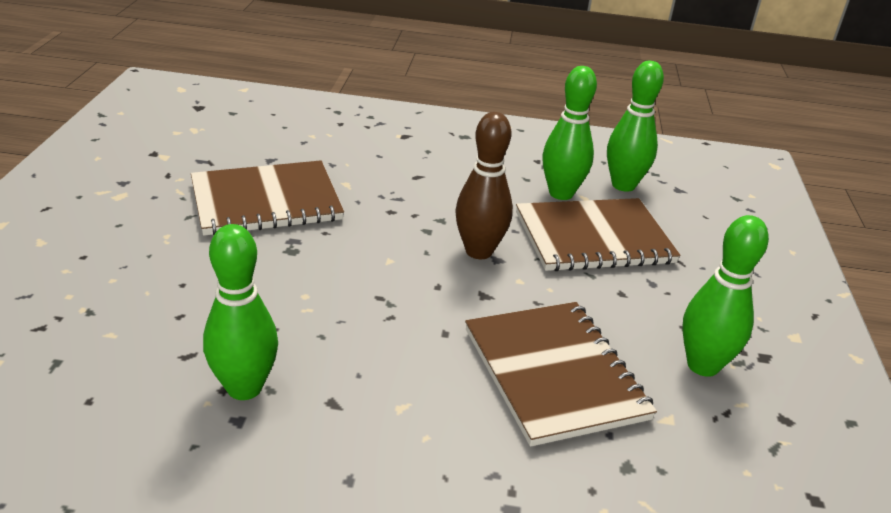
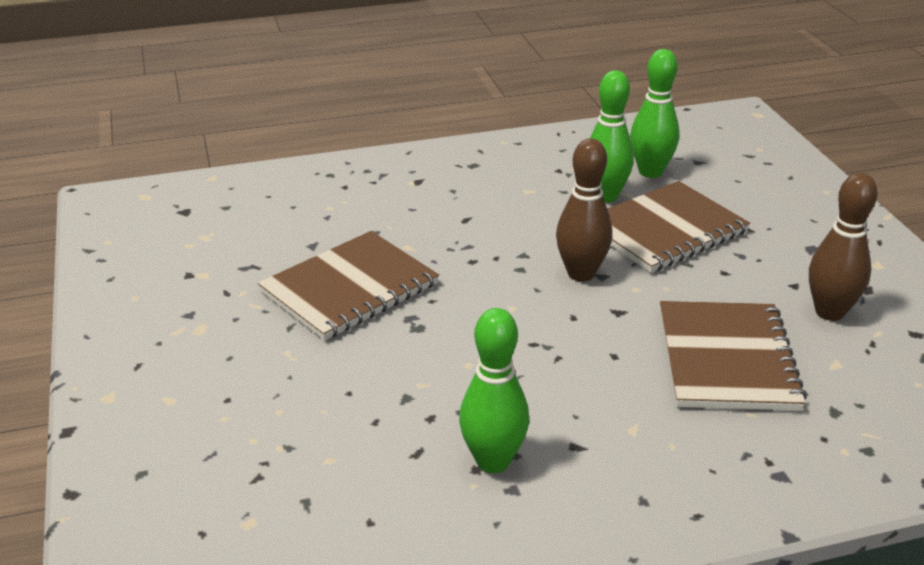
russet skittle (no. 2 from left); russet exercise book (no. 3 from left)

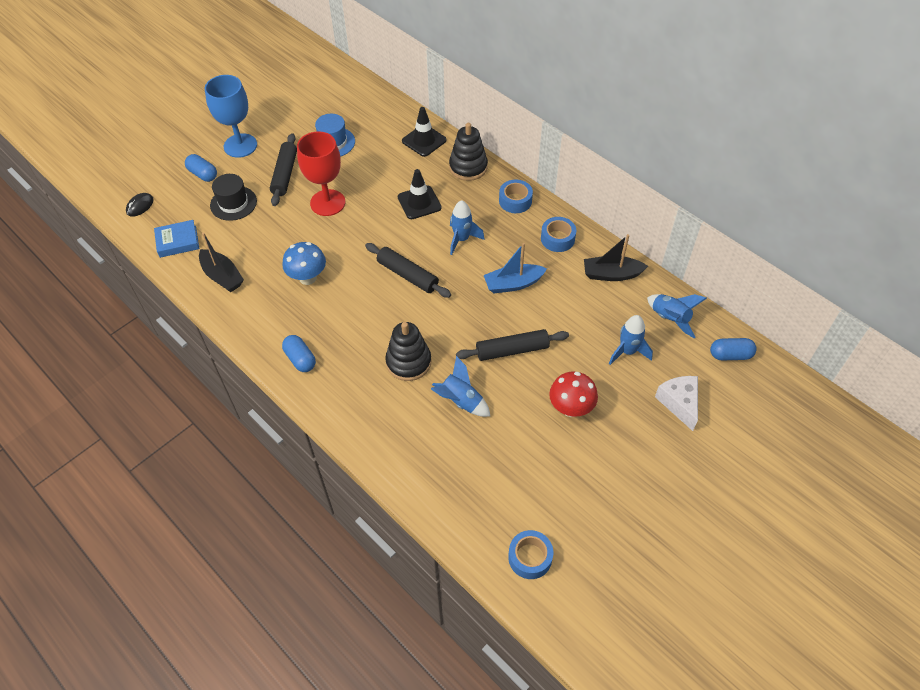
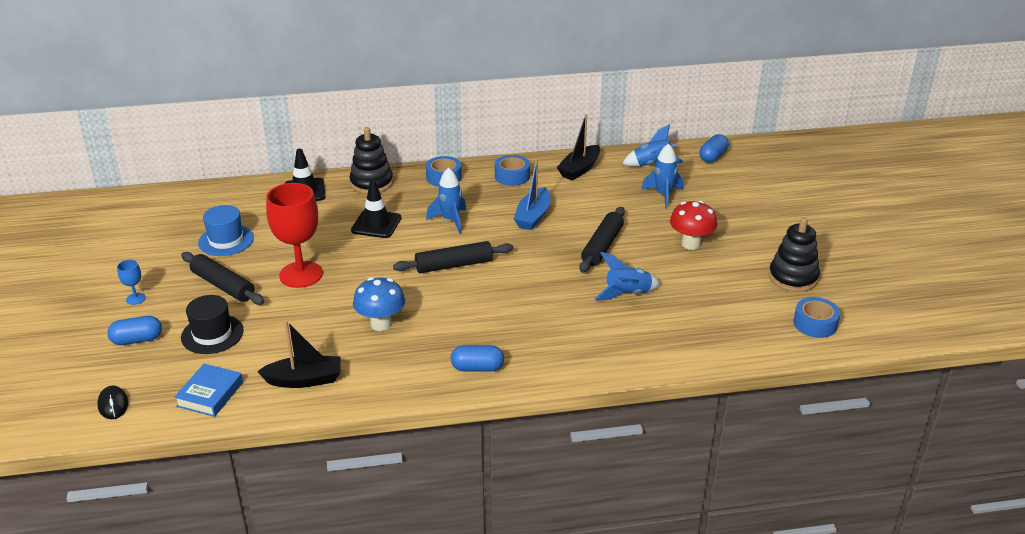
blue wine glass; ebony stacking rings (no. 2 from left); white piece of cheese

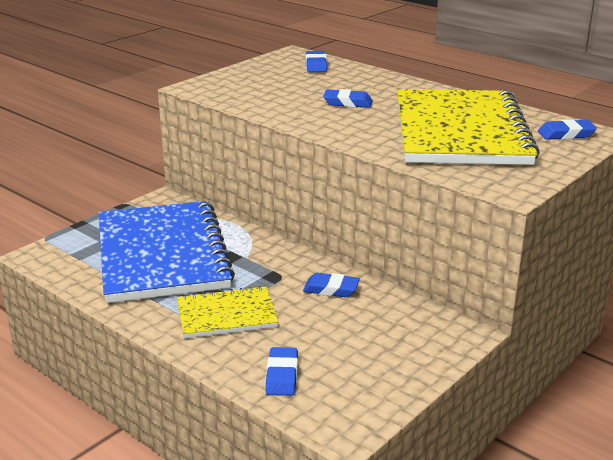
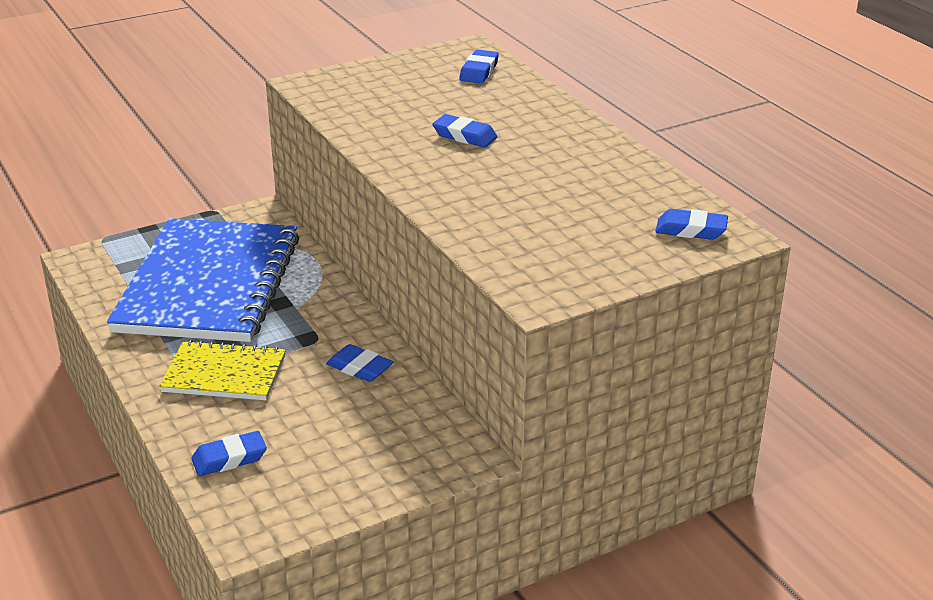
yellow exercise book (no. 2 from left in the first image); blue gum eraser (no. 1 from left)

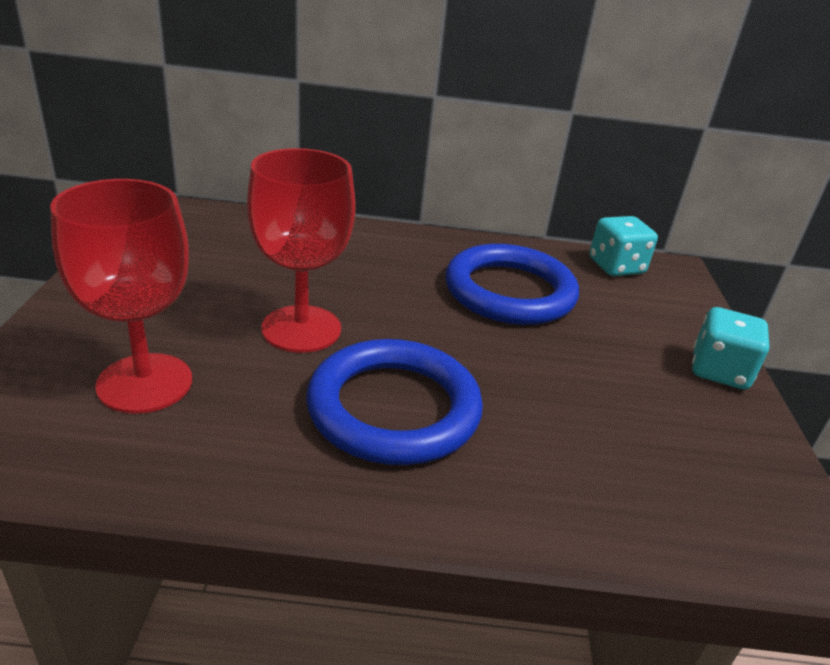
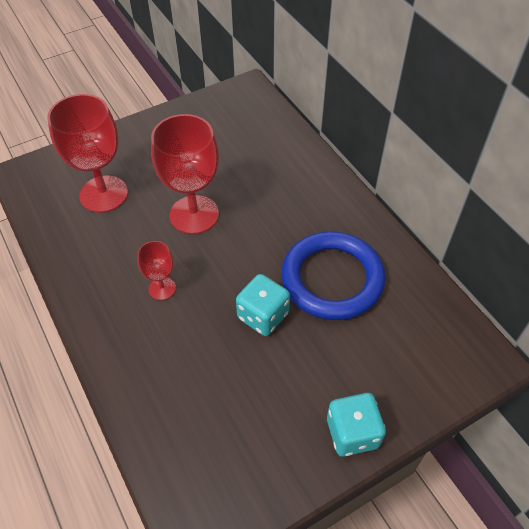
turquoise die (no. 1 from left); scarlet wine glass (no. 2 from left)

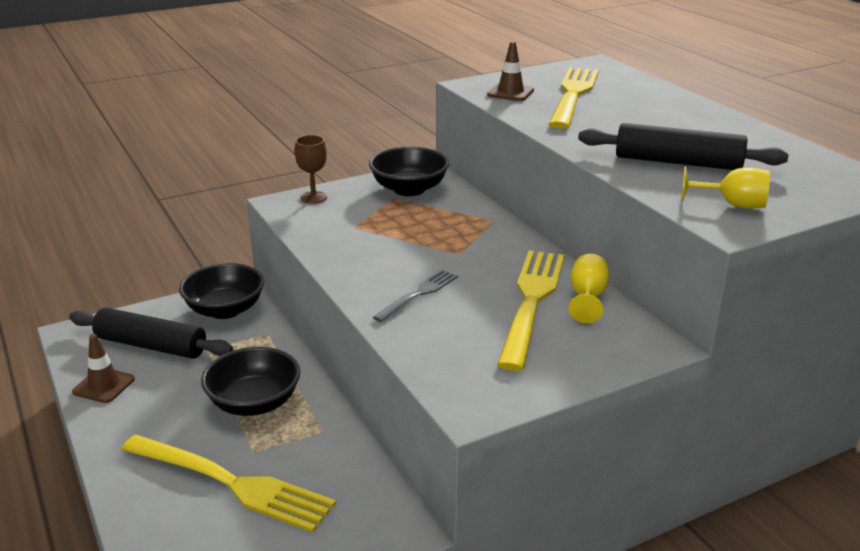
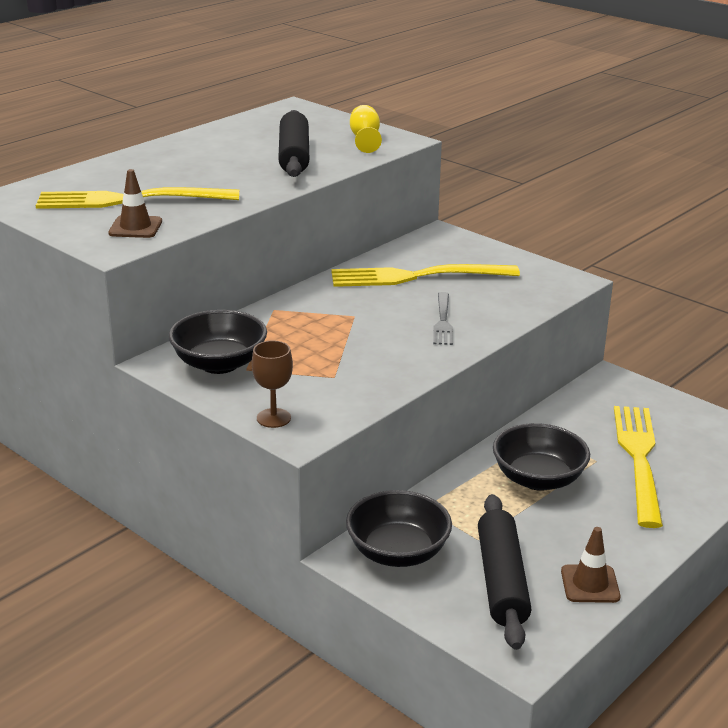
yellow wine glass (no. 1 from left in the first image); ash-grey dinner fork

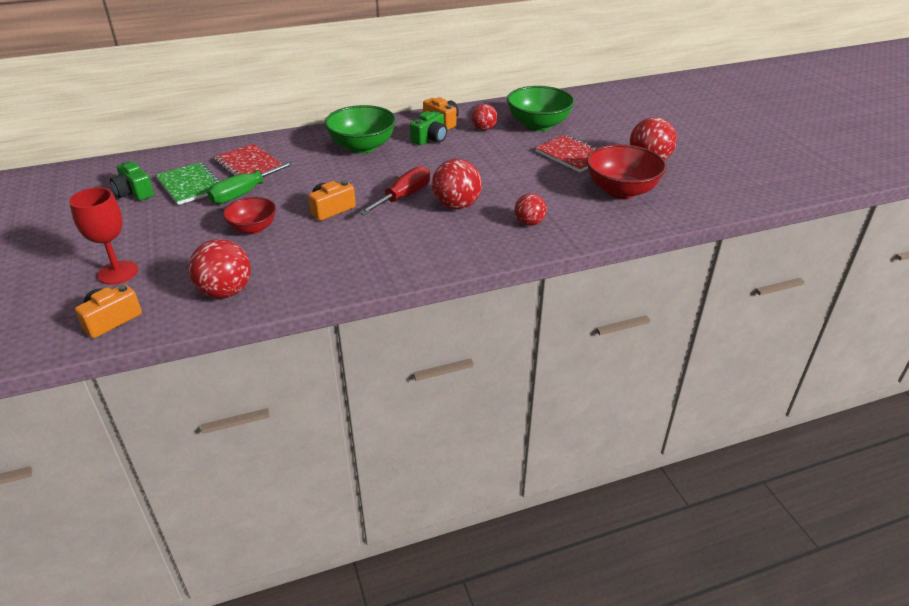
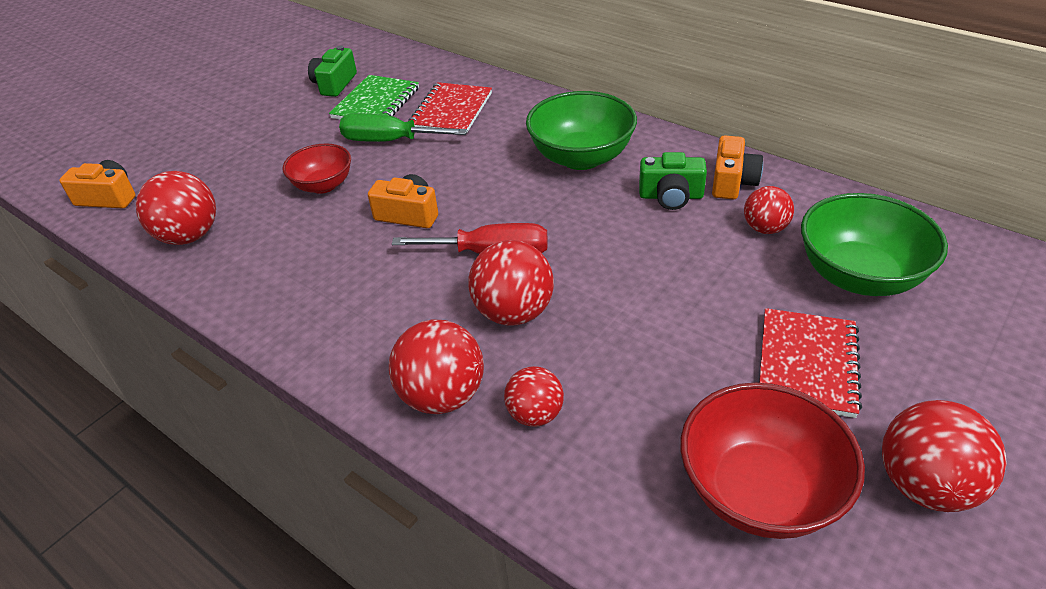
scarlet wine glass; scarlet play ball (no. 2 from left)

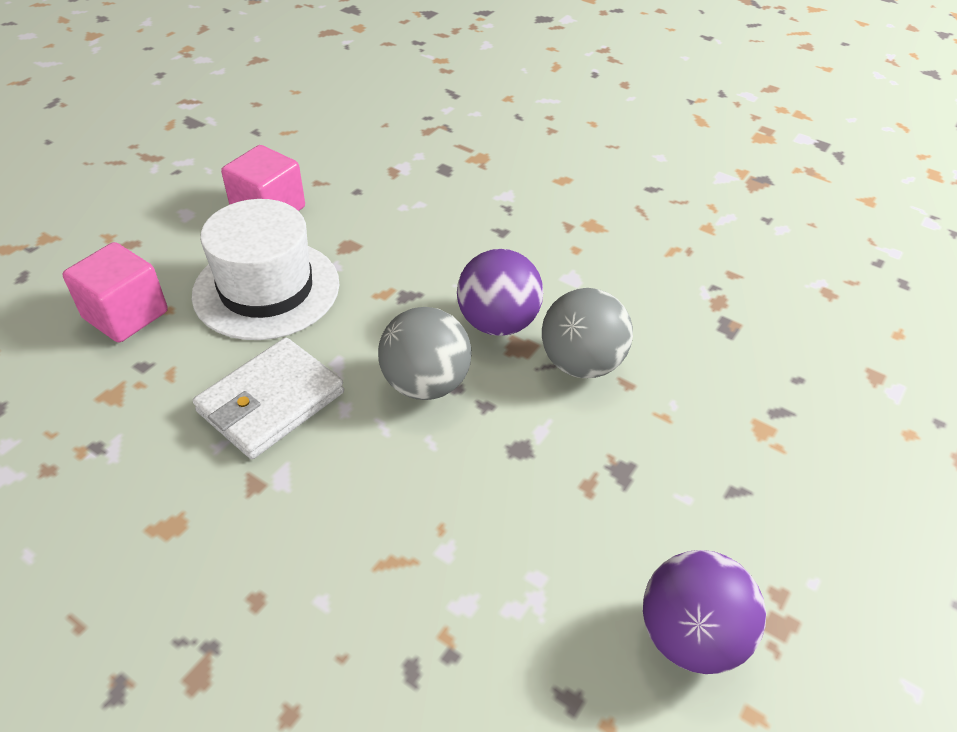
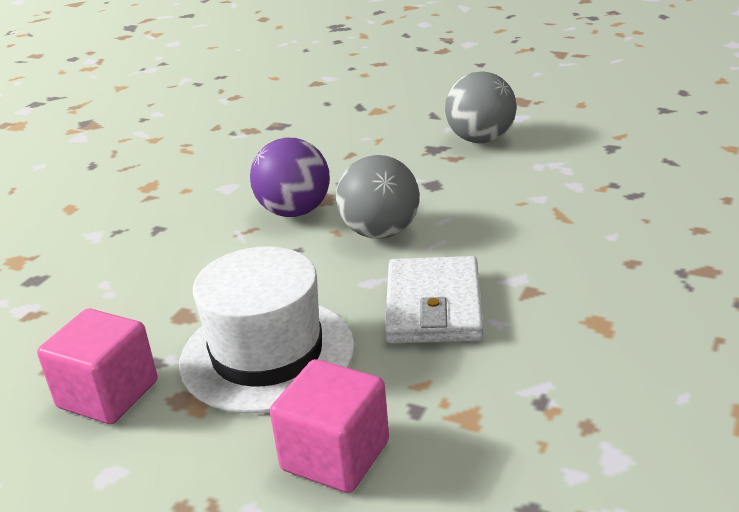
ash-grey play ball (no. 2 from left); white billfold; violet play ball (no. 2 from left in the first image)

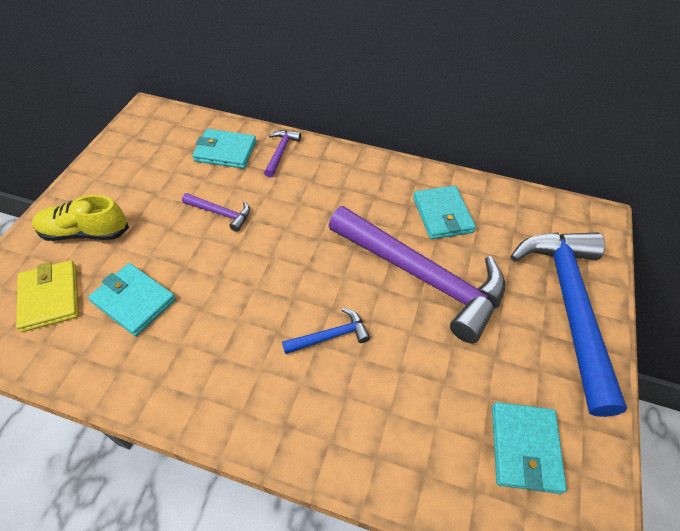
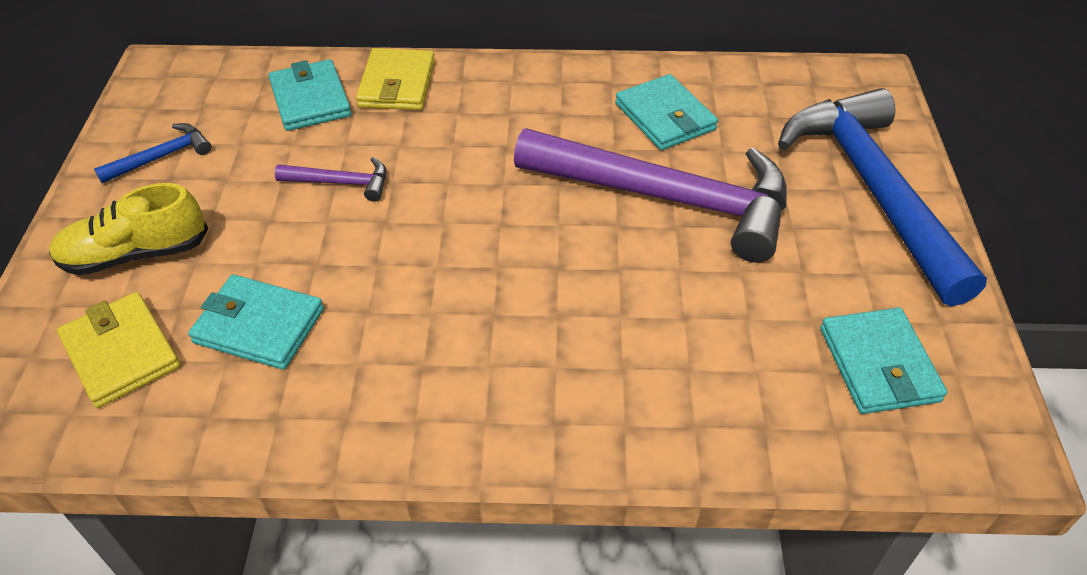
turquoise billfold (no. 2 from left); yellow billfold (no. 2 from left); blue claw hammer (no. 1 from left)

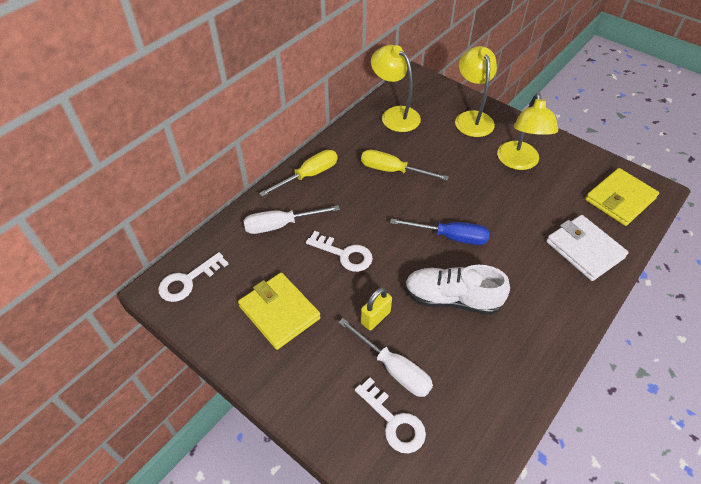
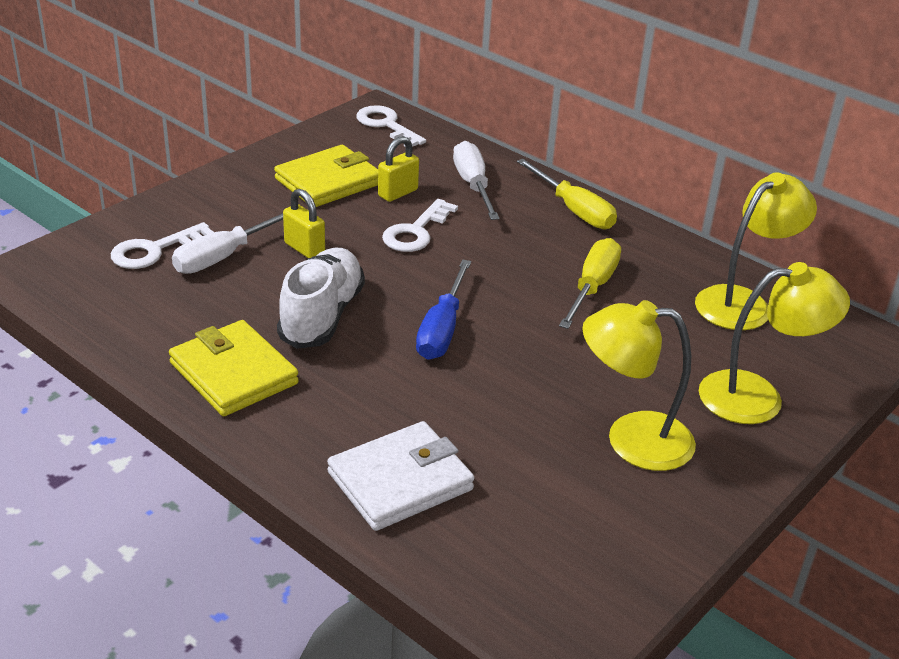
yellow billfold (no. 1 from left); yellow lock (no. 2 from left)

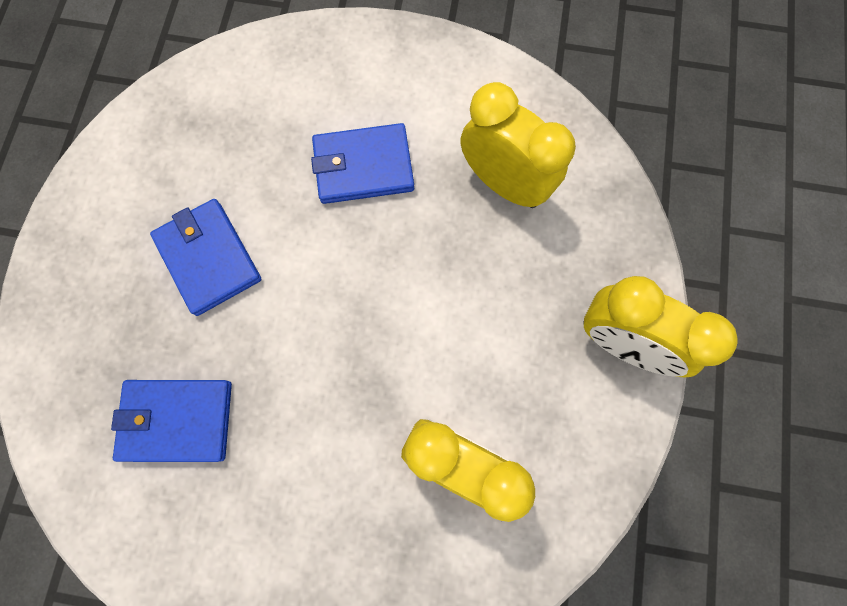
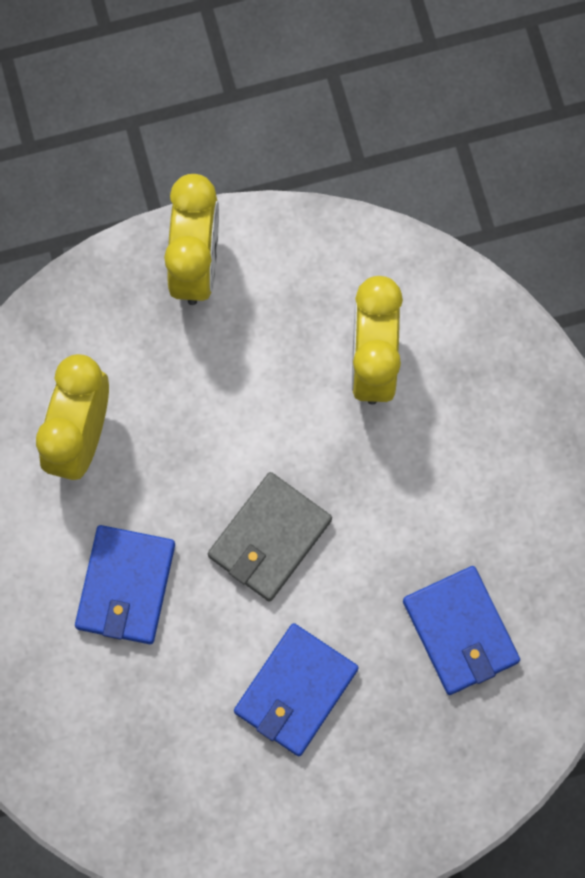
blue billfold (no. 1 from left); ash-grey billfold

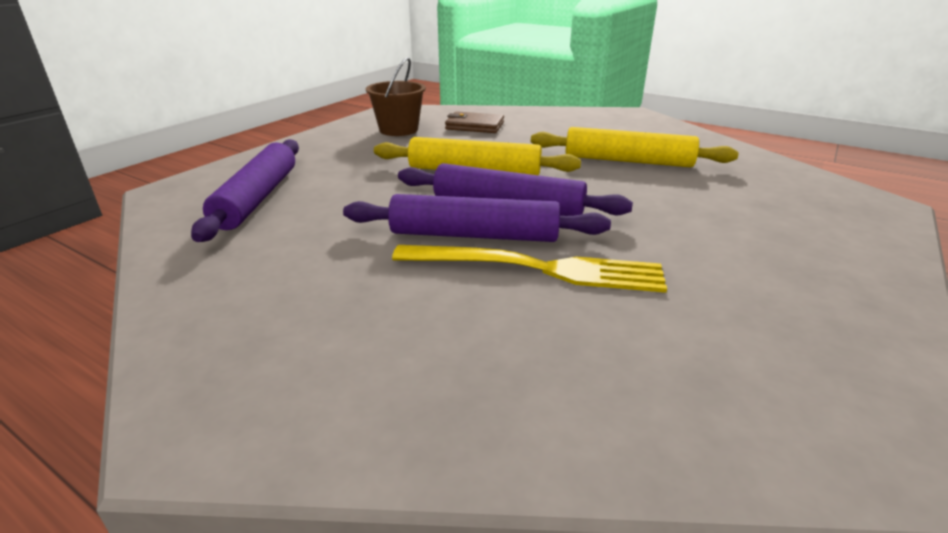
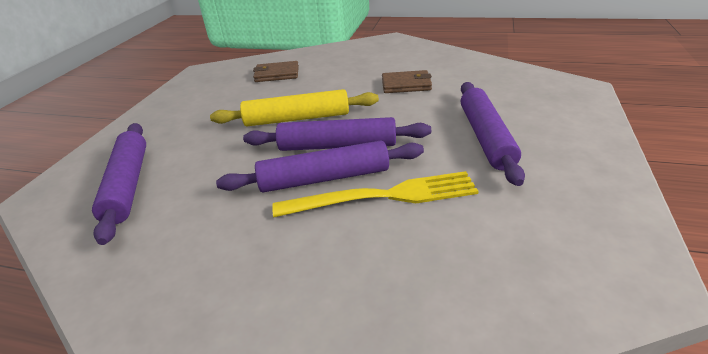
russet pail; russet billfold (no. 2 from left); violet pastry roller (no. 4 from left)

